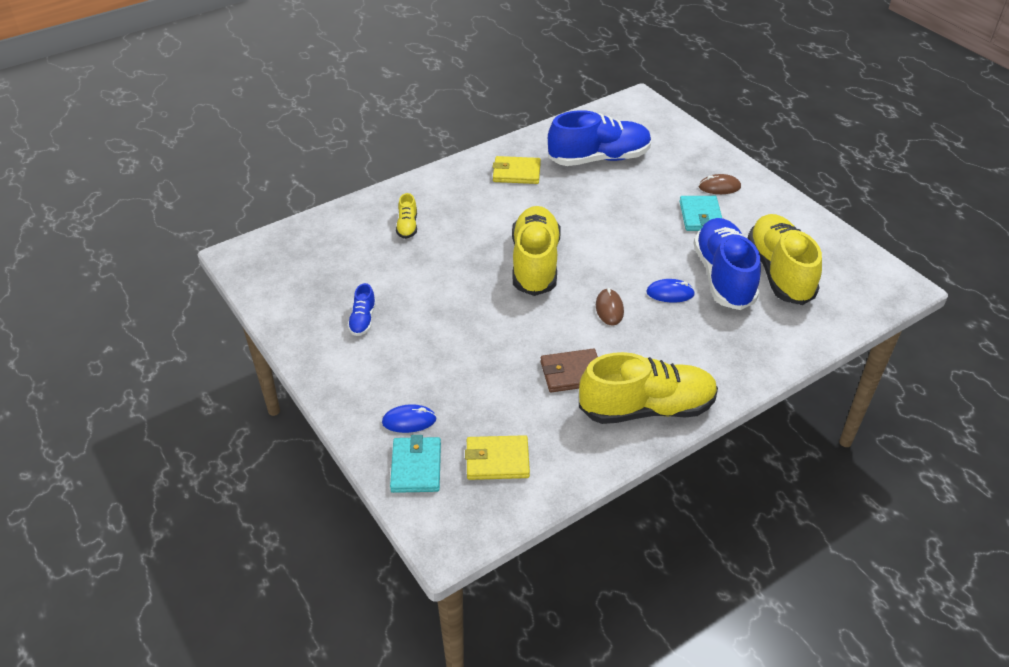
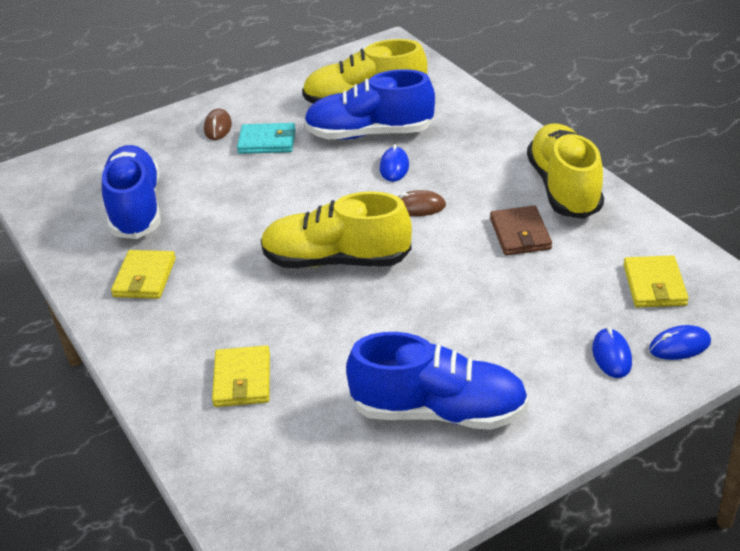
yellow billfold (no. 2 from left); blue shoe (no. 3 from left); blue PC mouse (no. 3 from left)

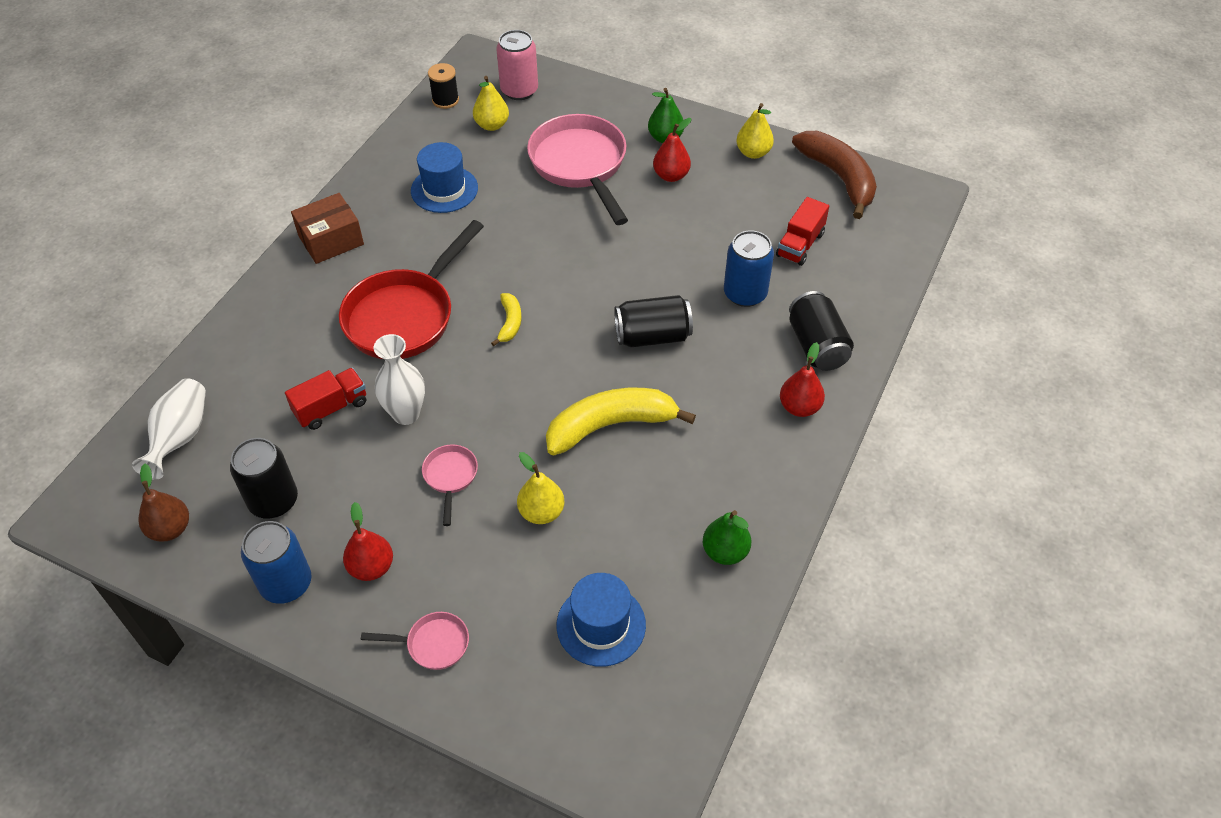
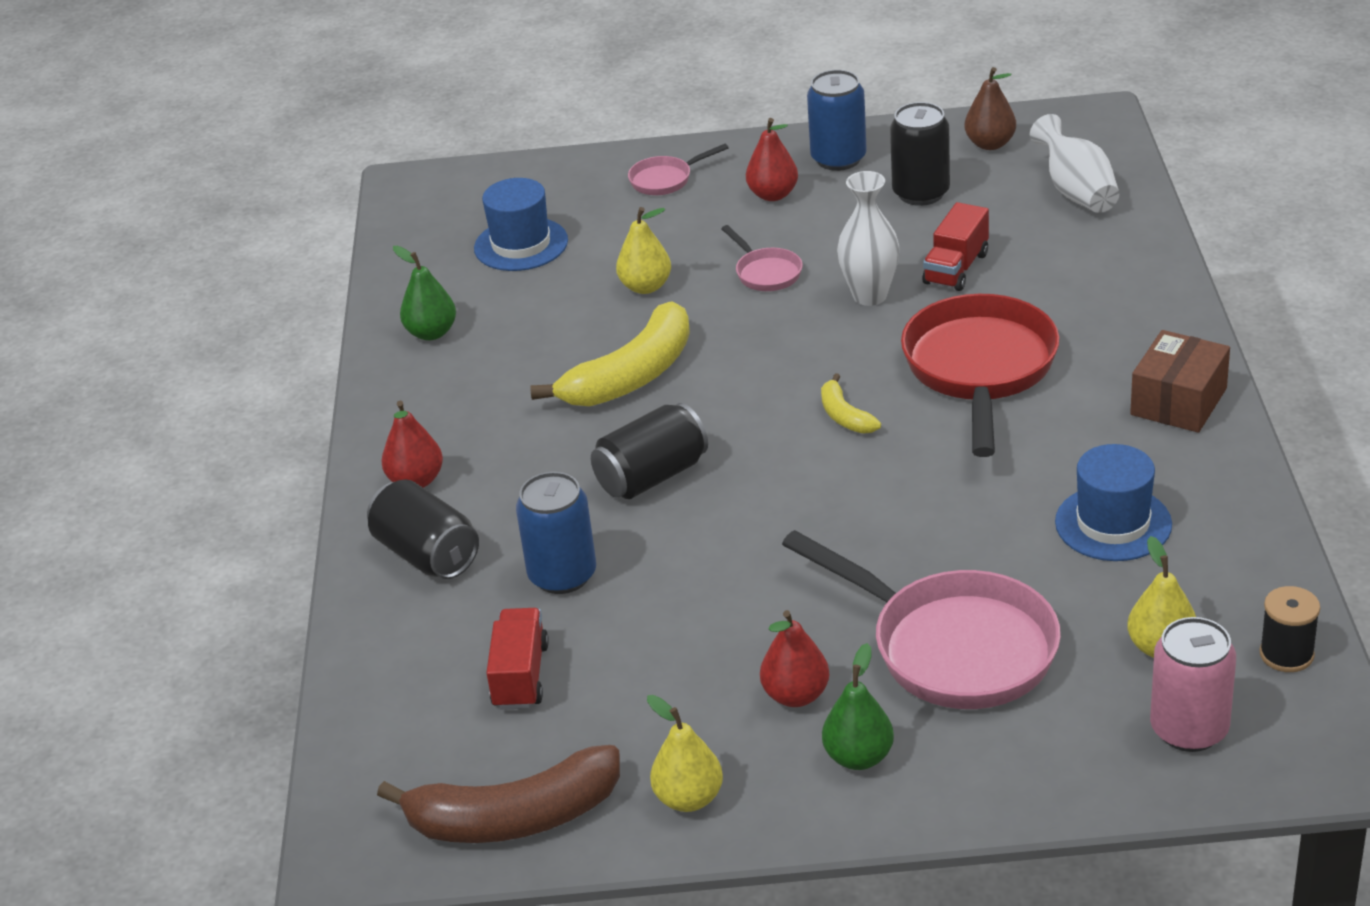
russet banana

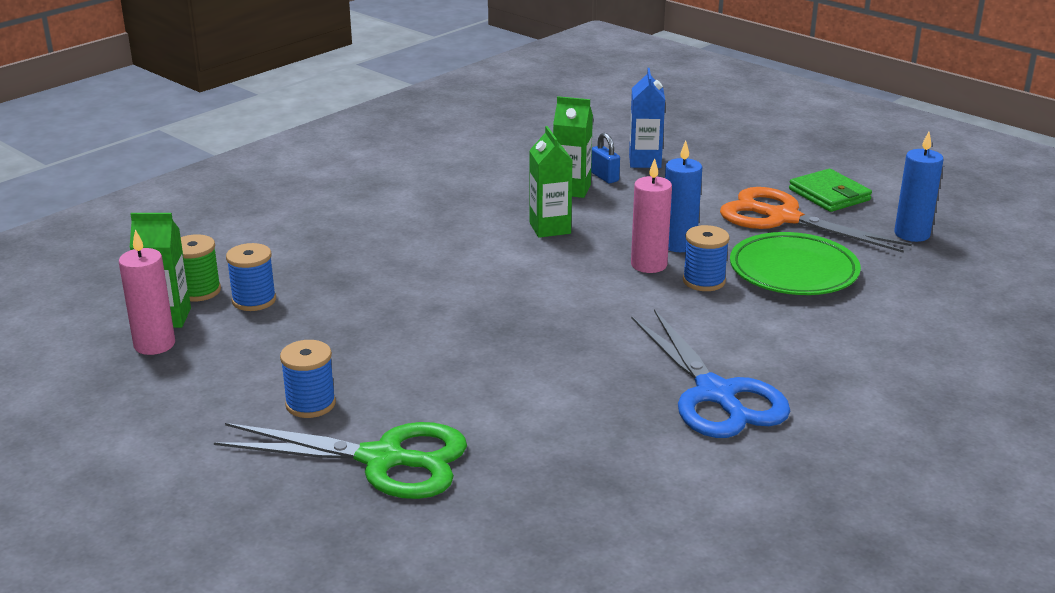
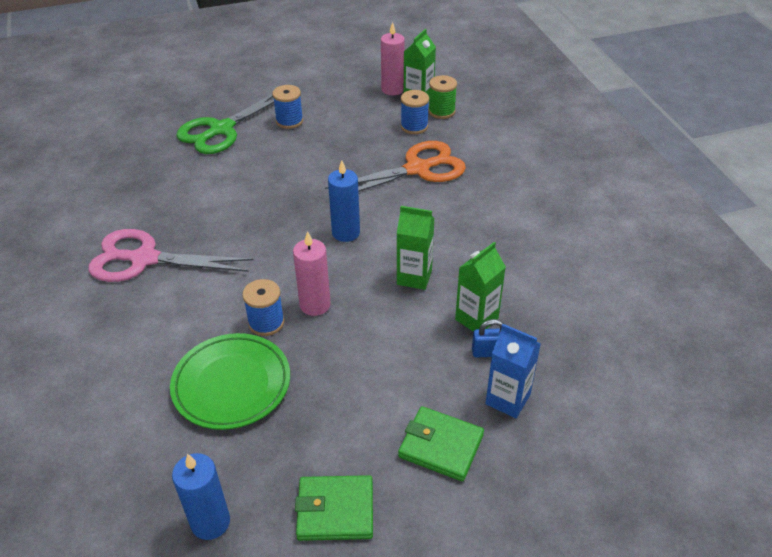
blue wax candle (no. 2 from left); orange-coloured pair of scissors; pink pair of scissors; leaf-green billfold (no. 2 from left)

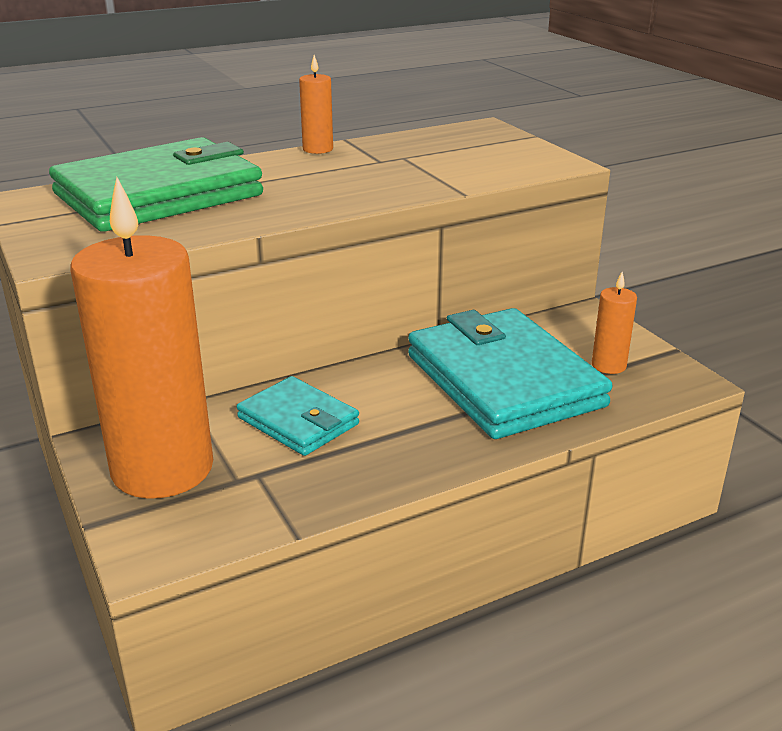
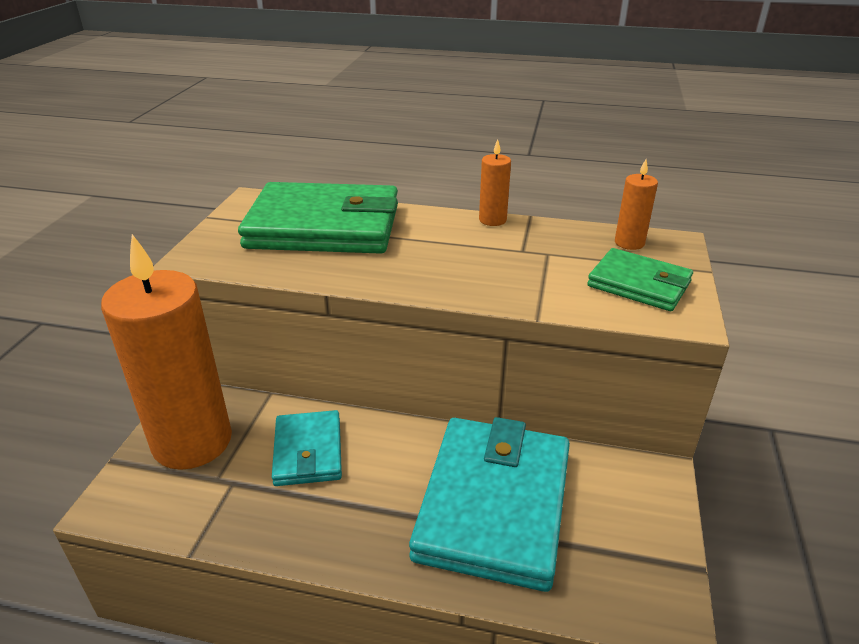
orange-coloured wax candle (no. 3 from left); leaf-green billfold (no. 2 from left)

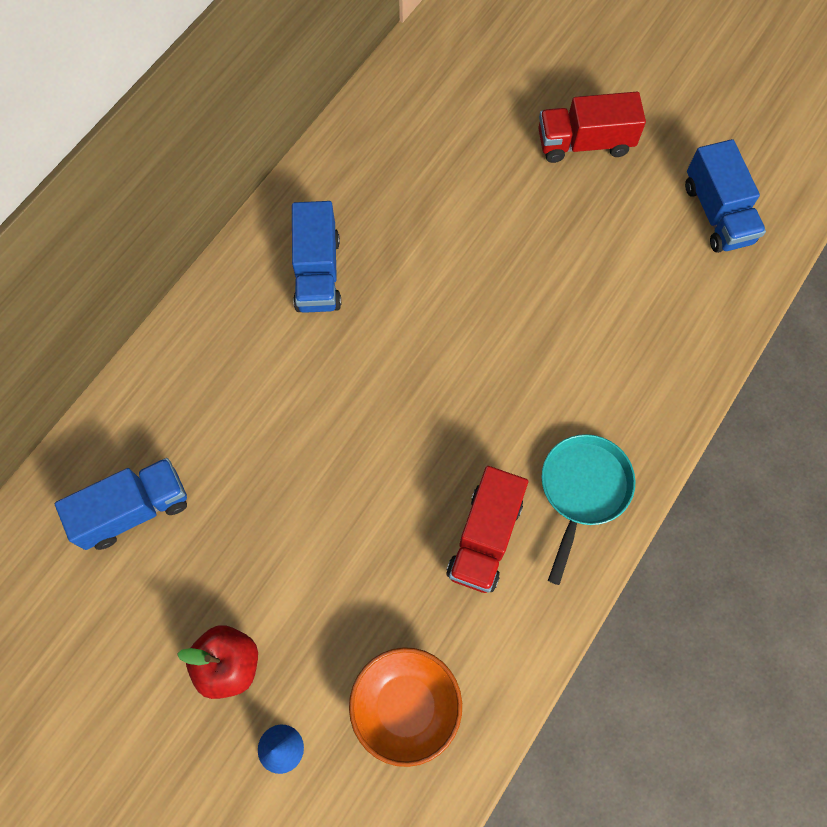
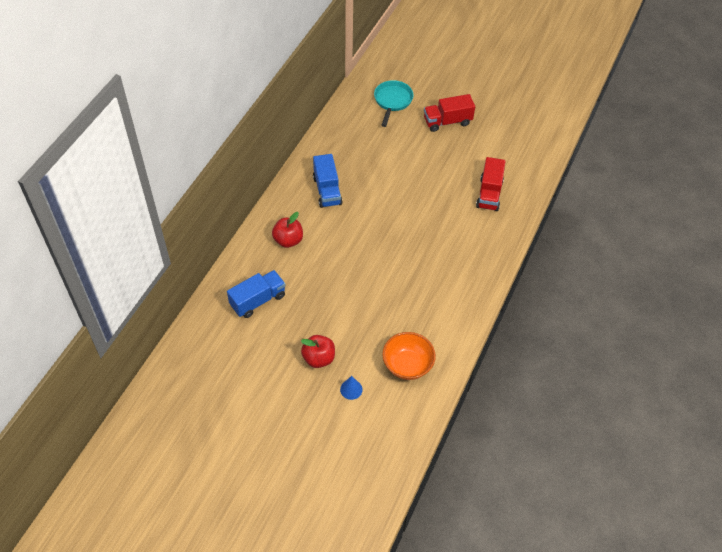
blue truck (no. 3 from left in the first image); turquoise pan; scarlet truck (no. 2 from left); scarlet apple fruit (no. 1 from left)

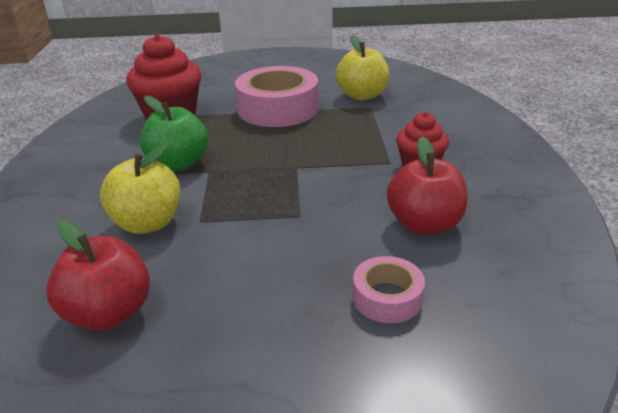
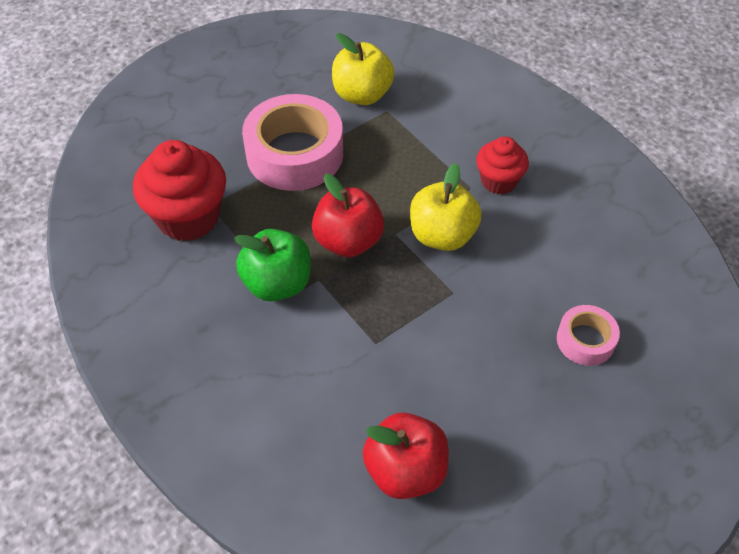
scarlet apple fruit (no. 1 from left); yellow apple fruit (no. 2 from left)

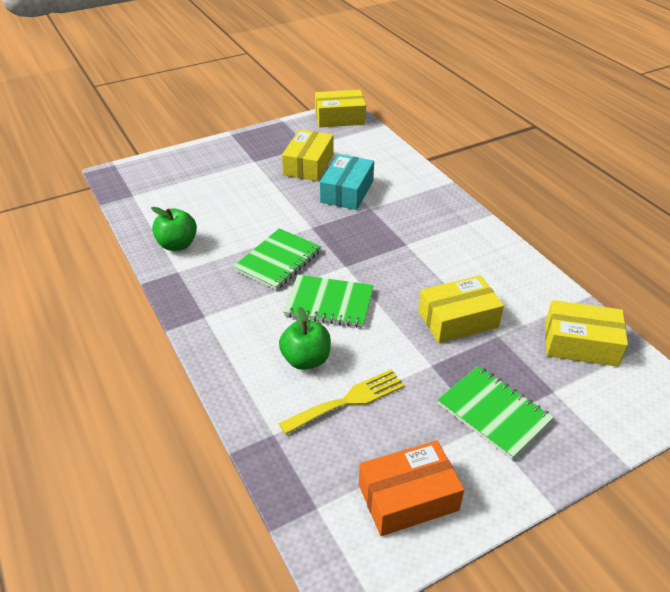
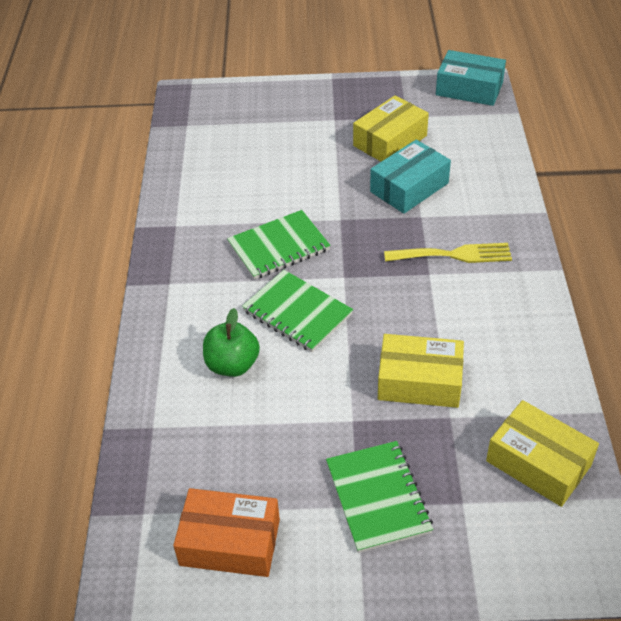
turquoise box (no. 2 from left); leaf-green apple fruit (no. 1 from left in the first image); yellow dinner fork

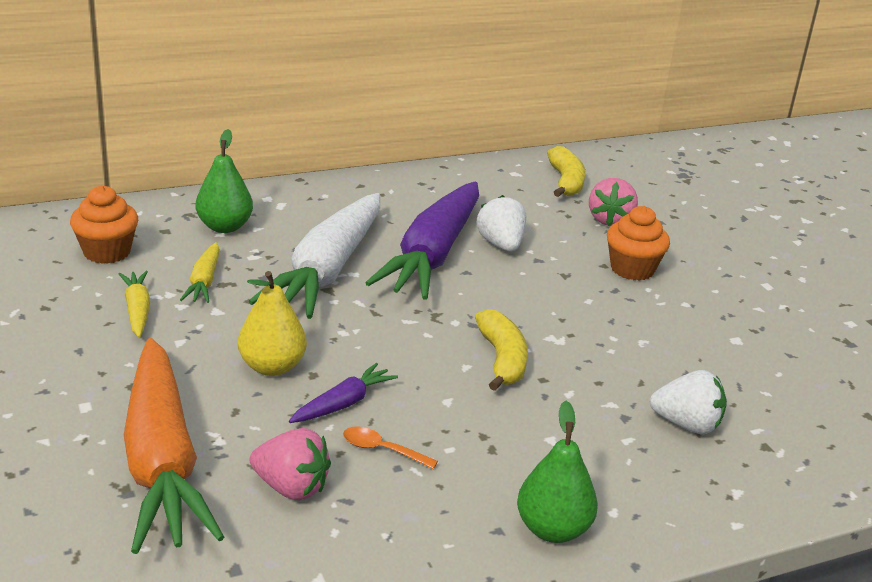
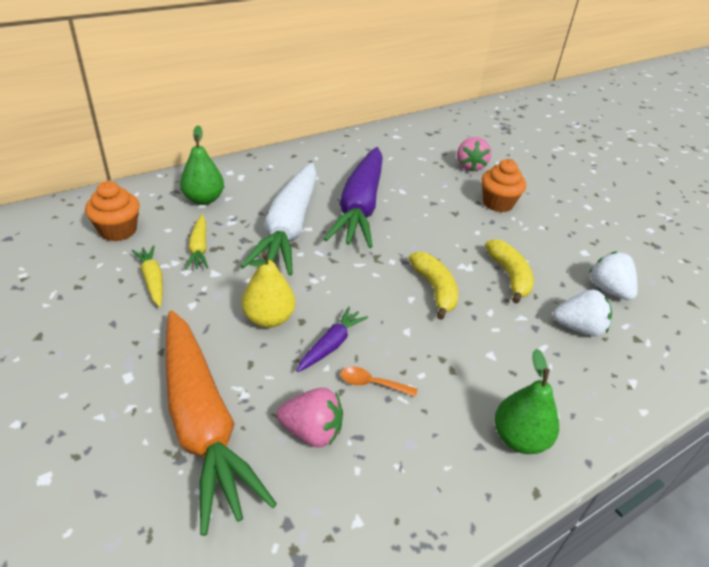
yellow banana (no. 2 from left); white toy strawberry (no. 2 from left)

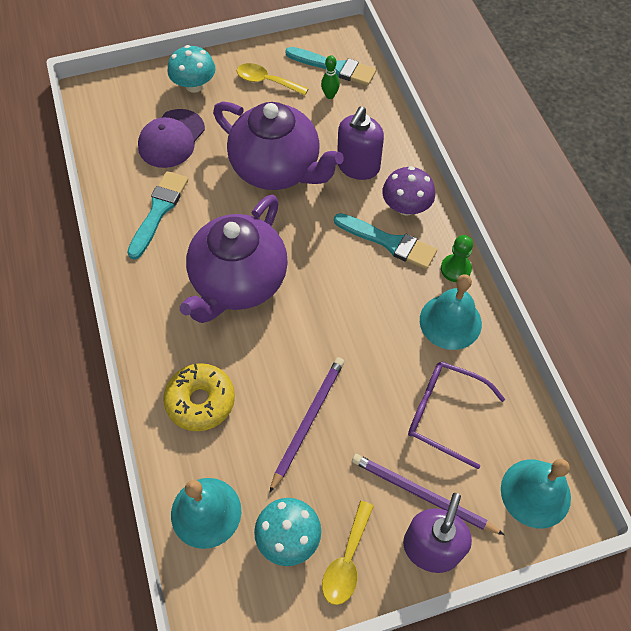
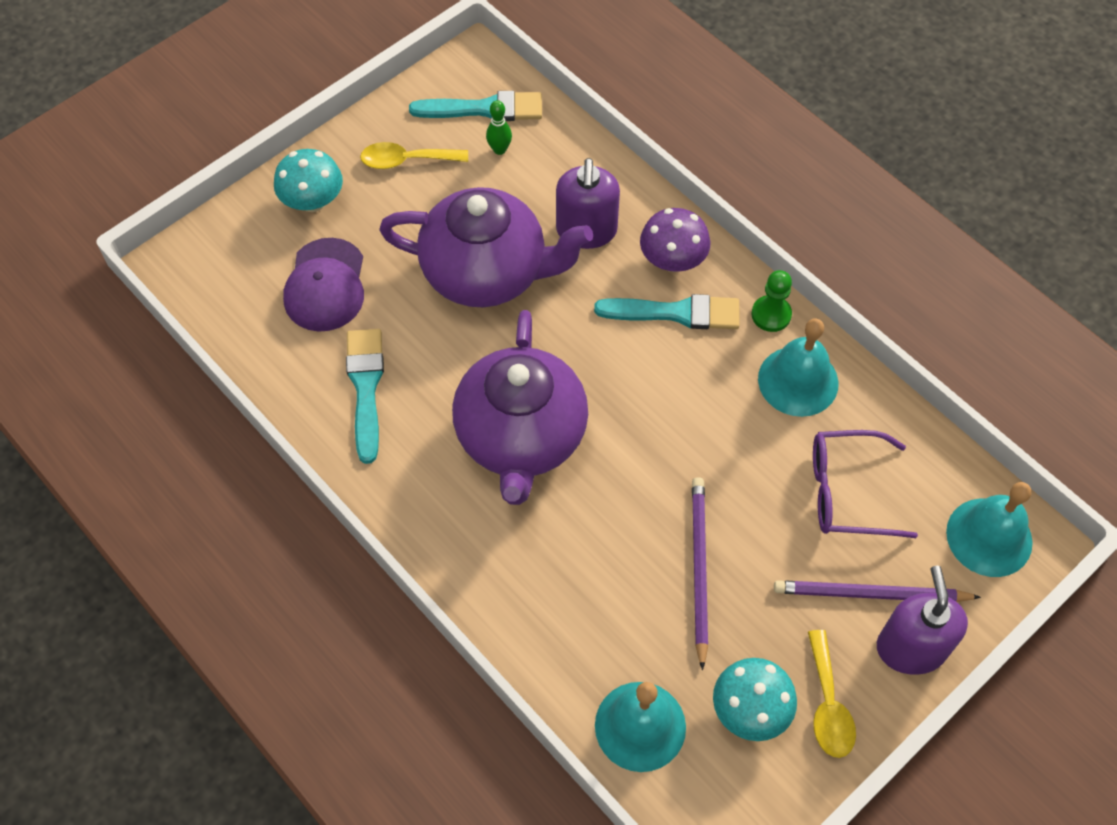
yellow donut

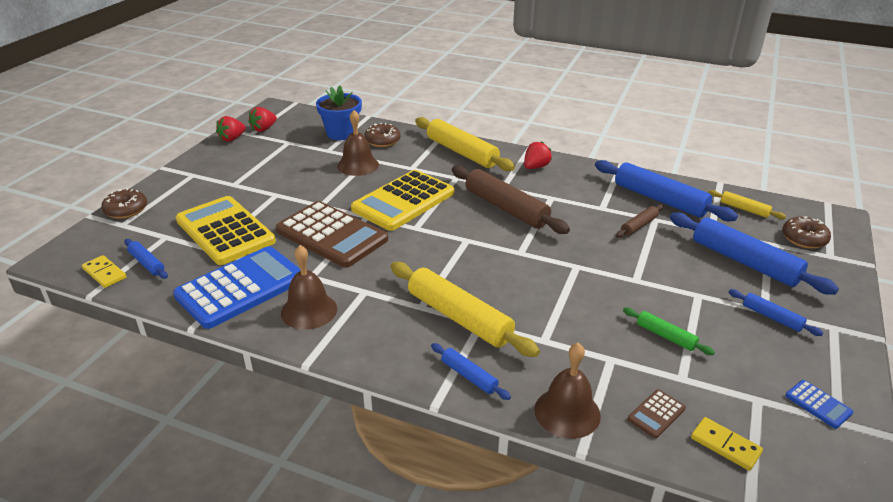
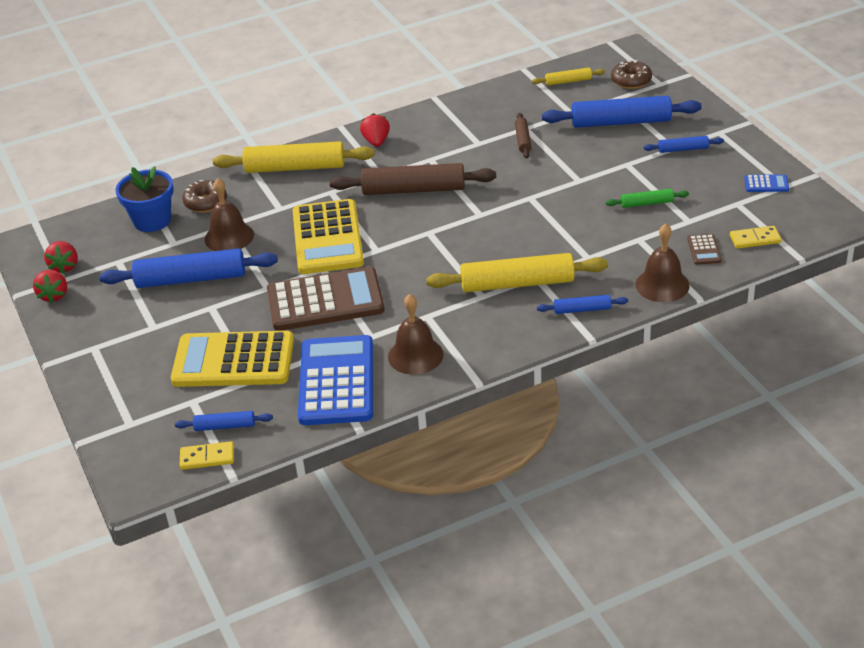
blue pastry roller (no. 1 from left); russet donut (no. 1 from left in the first image)

